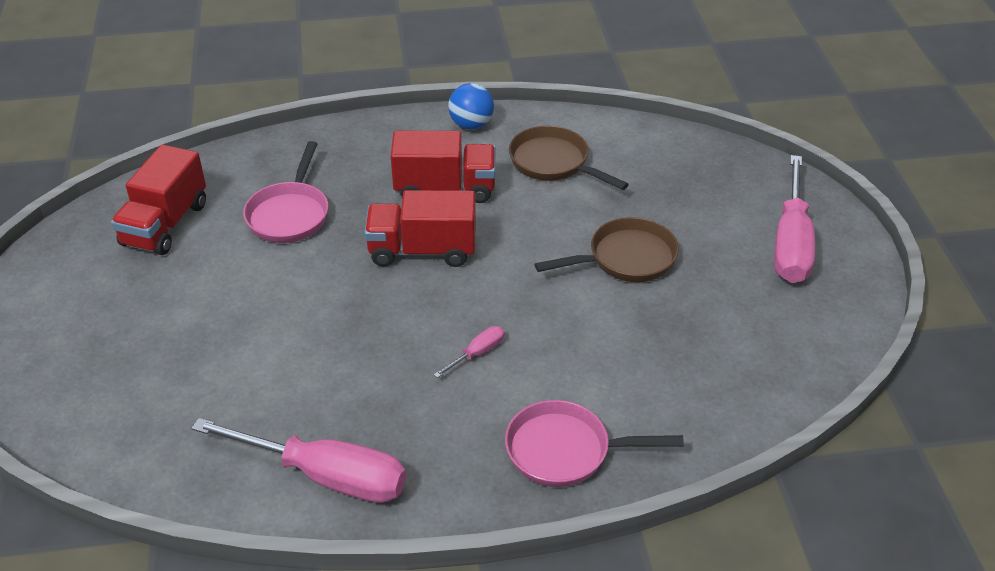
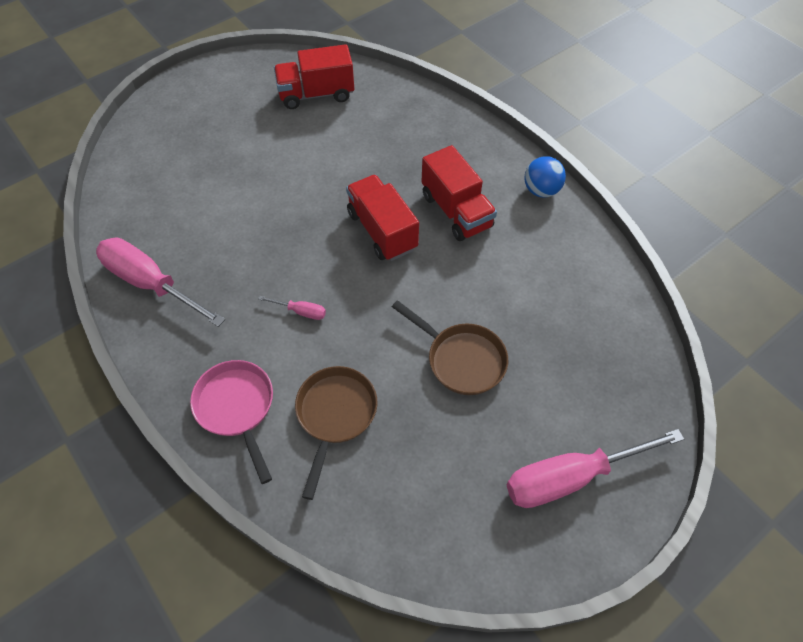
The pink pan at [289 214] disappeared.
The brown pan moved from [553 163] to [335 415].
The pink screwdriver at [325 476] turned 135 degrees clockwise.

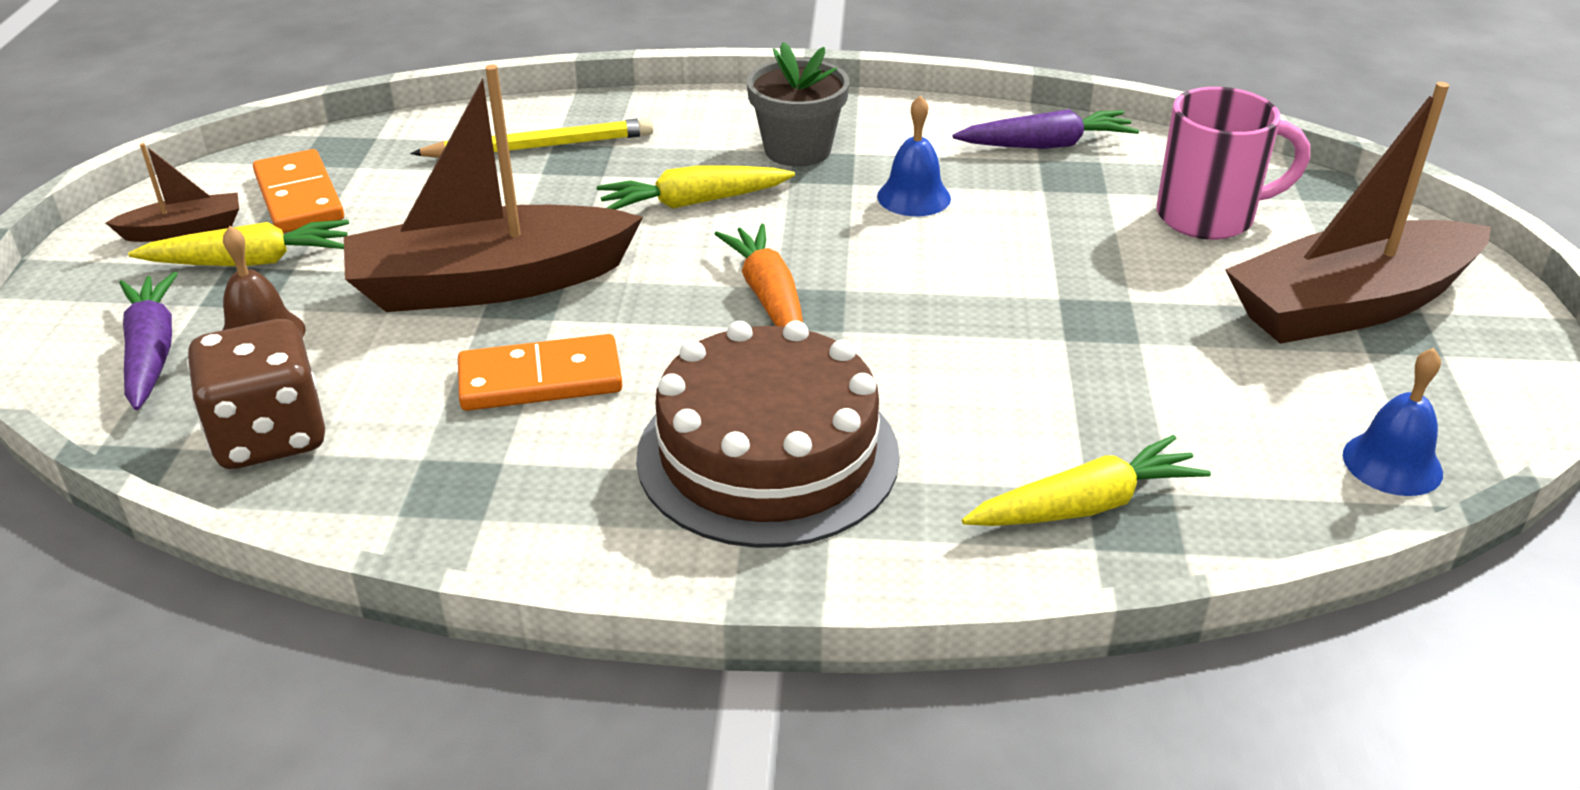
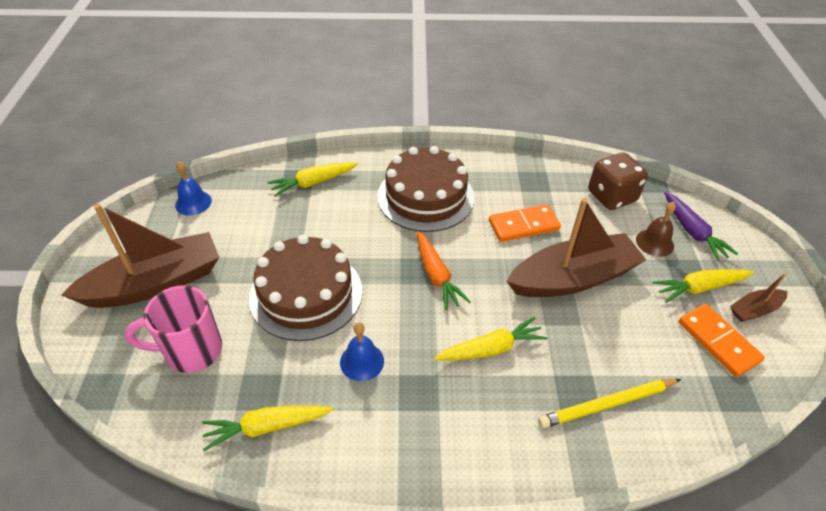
The grey flower pot at [797 150] disappeared.
The brown cake at [306 294] appeared.
The purple carrot at [1046 145] became the yellow carrot at [267 427].

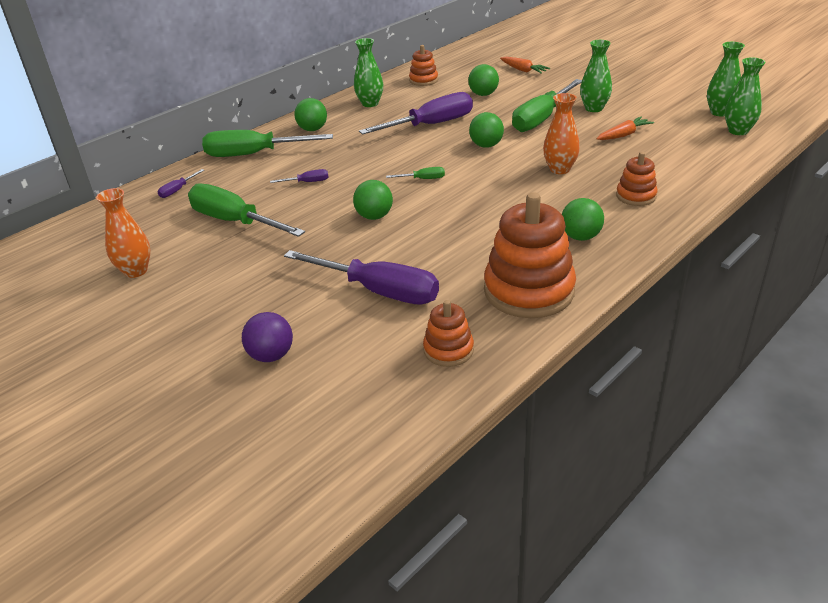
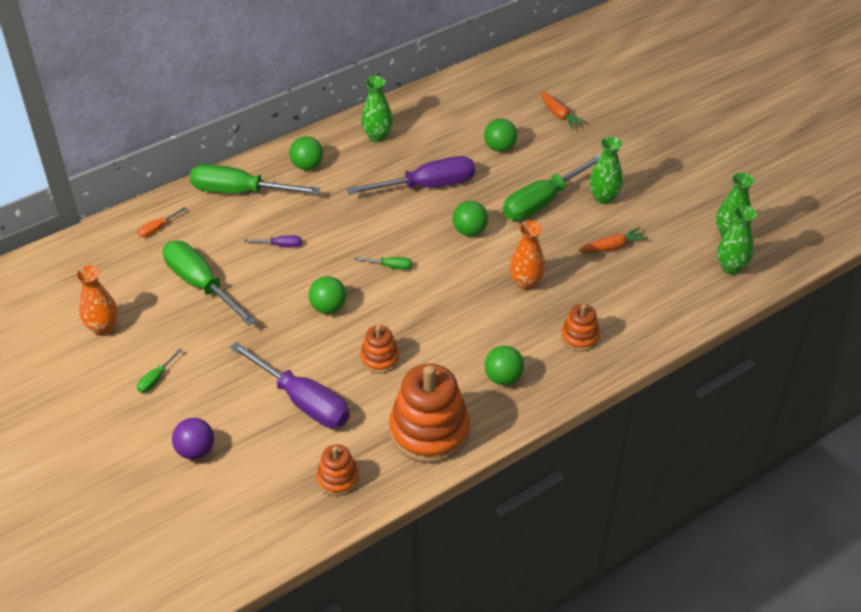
The green screwdriver at [156 379] appeared.
The orange stacking toy moved from [423 80] to [379 358].
The purple screwdriver at [177 190] became the orange screwdriver at [157 229].

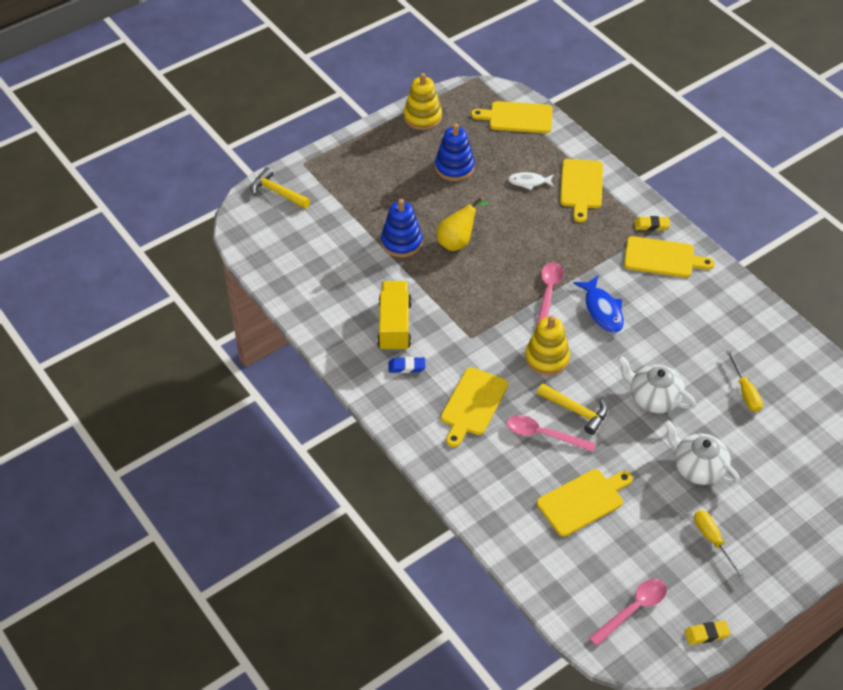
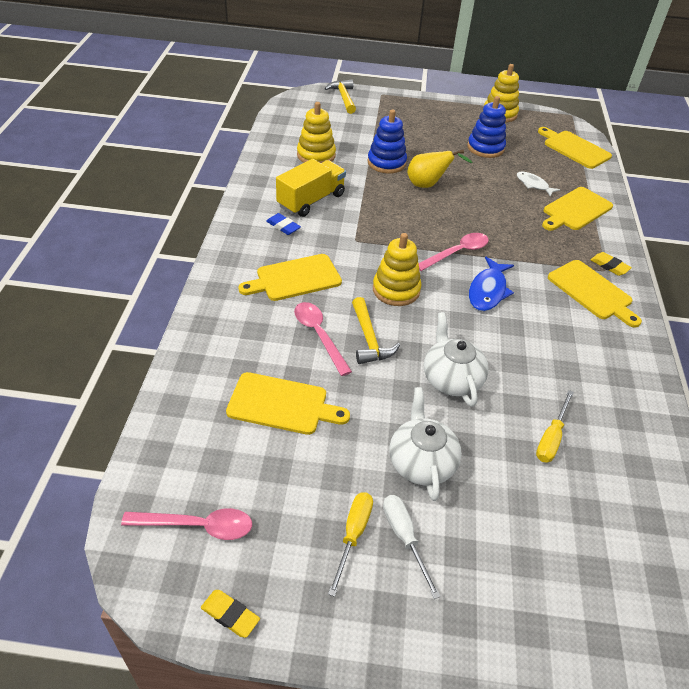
The yellow stacking toy at [316 155] appeared.
The white screwdriver at [404 537] appeared.

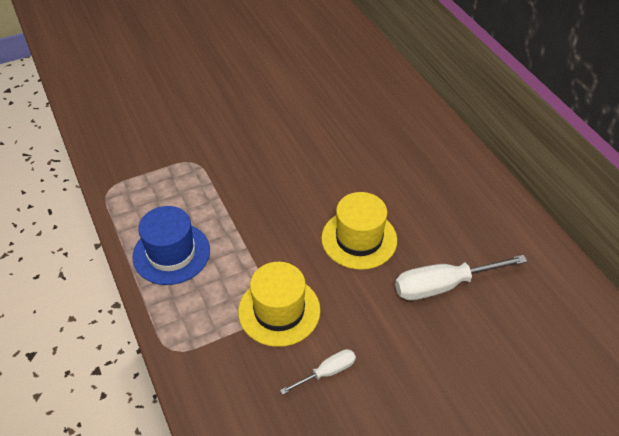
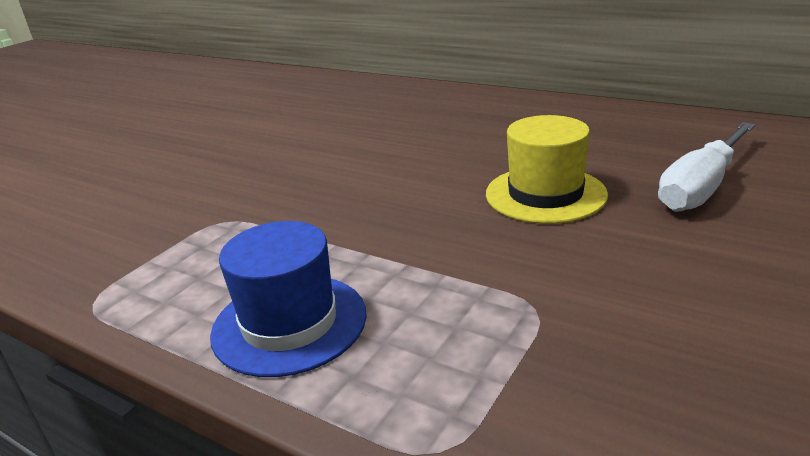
The yellow hat at [279 311] disappeared.
The white screwdriver at [327 372] disappeared.

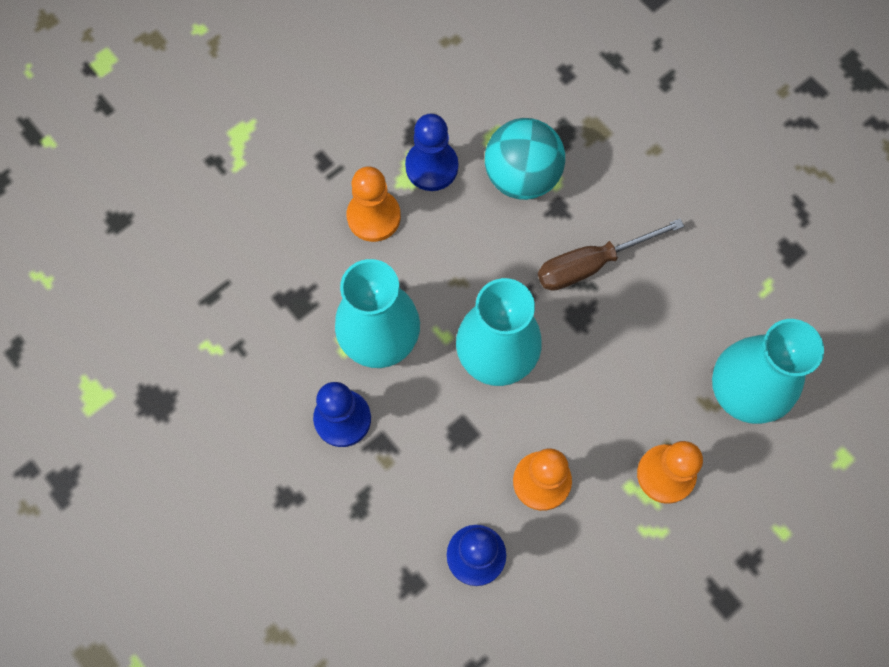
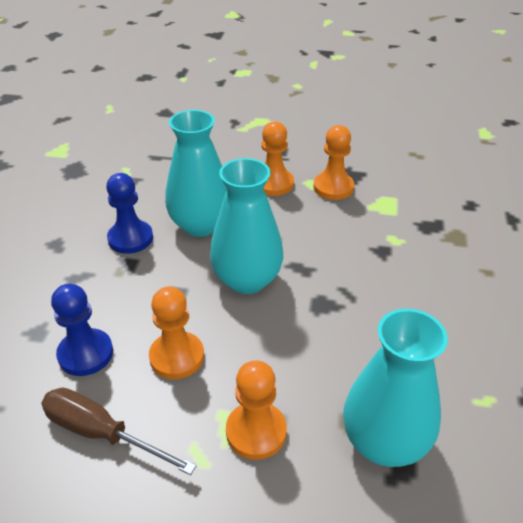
The turquoise ball at [521 176] disappeared.
The brown screwdriver moved from [591 264] to [101 433].
The blue pawn at [431 167] became the orange pawn at [333 187].

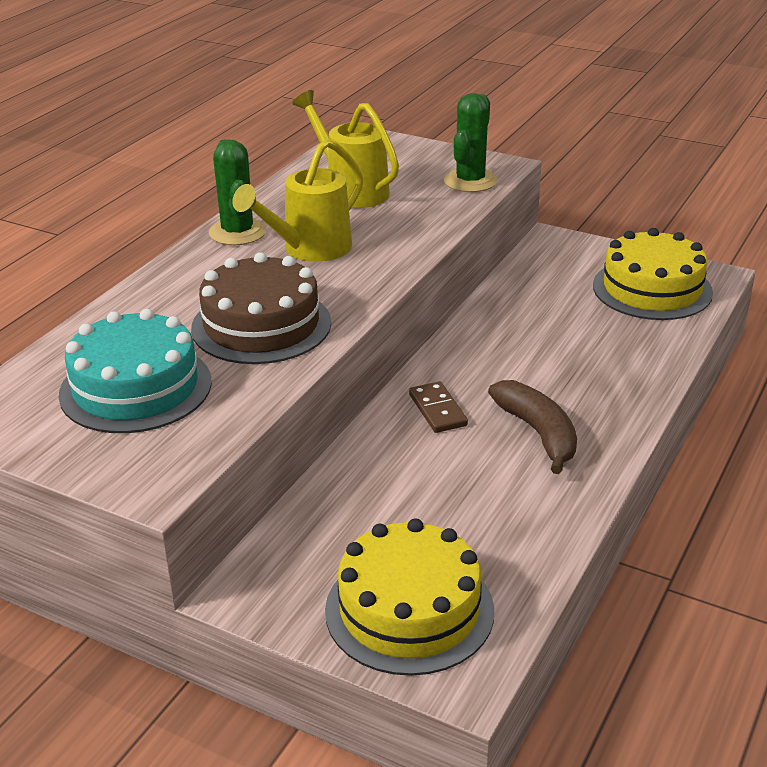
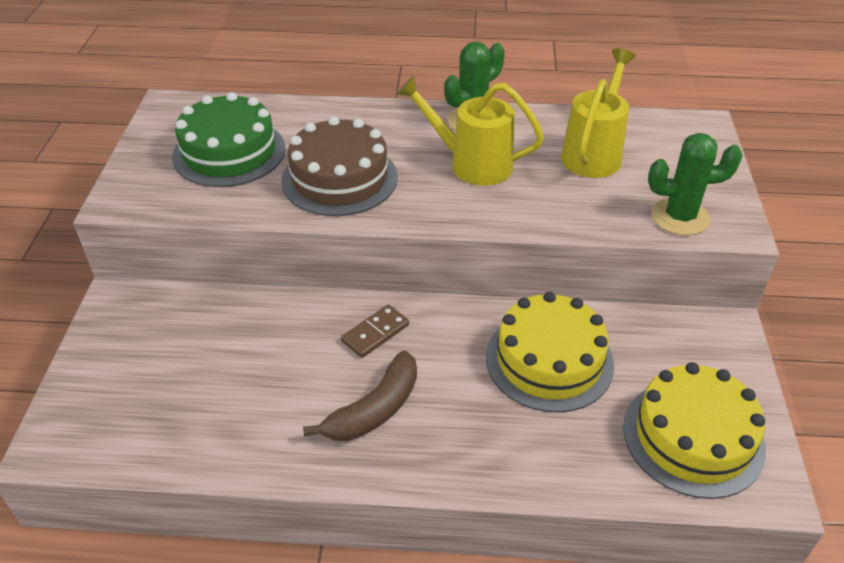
The yellow cake moved from [409 610] to [549 360].
The turquoise cake at [136 388] became the green cake at [229 152].

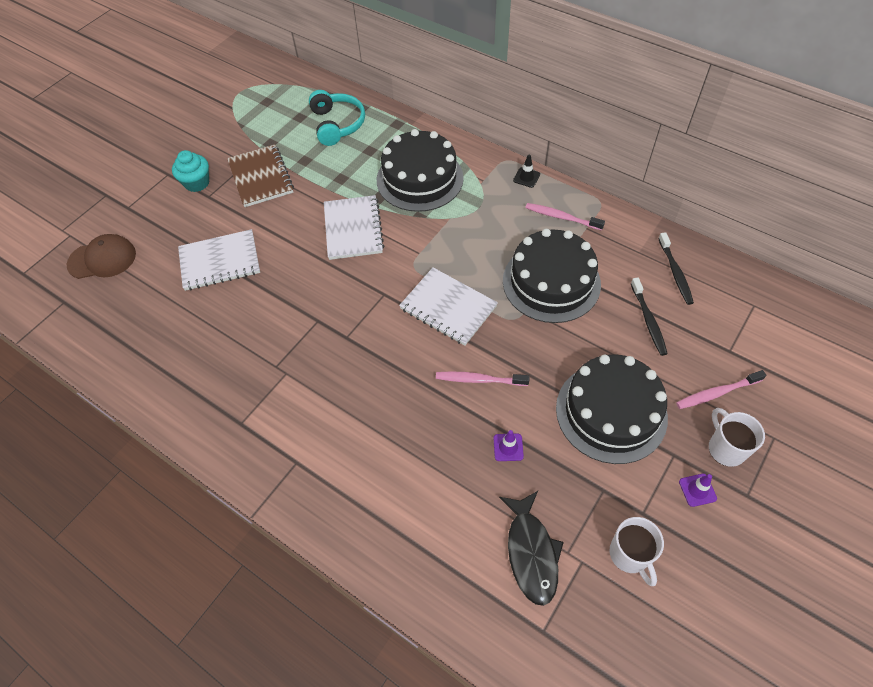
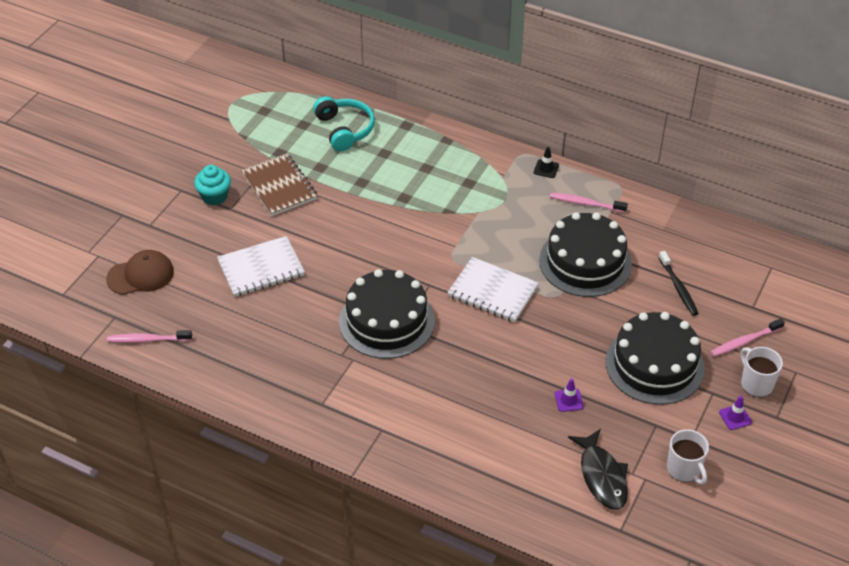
The white notebook at [353 229] disappeared.
The black toothbrush at [675 272] disappeared.
The black cake moved from [419 179] to [387 321].
The pink toothbrush moved from [479 380] to [147 340].

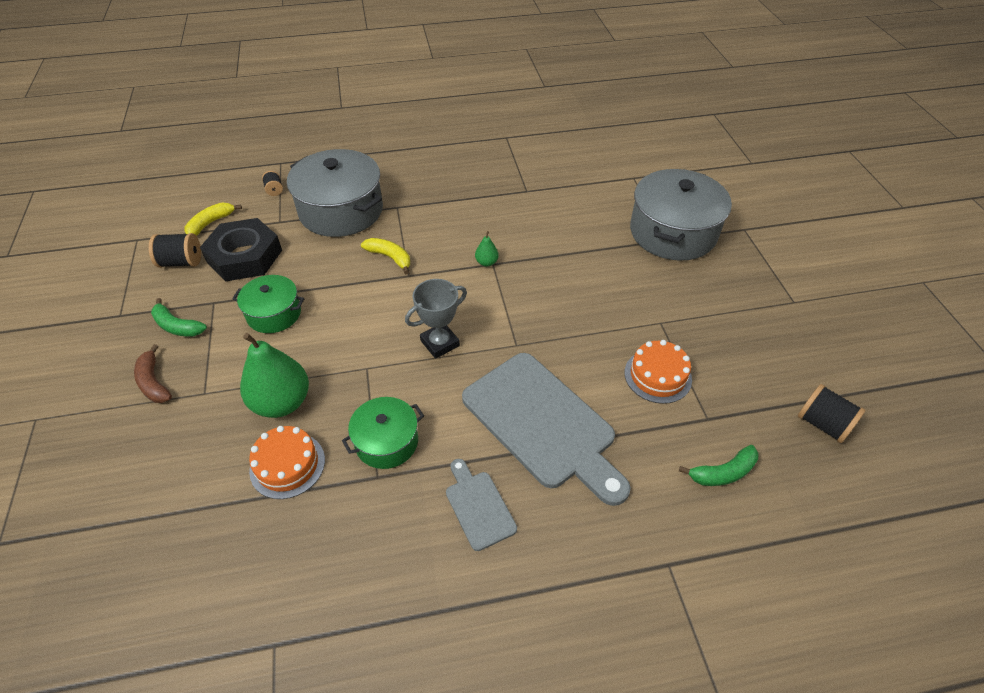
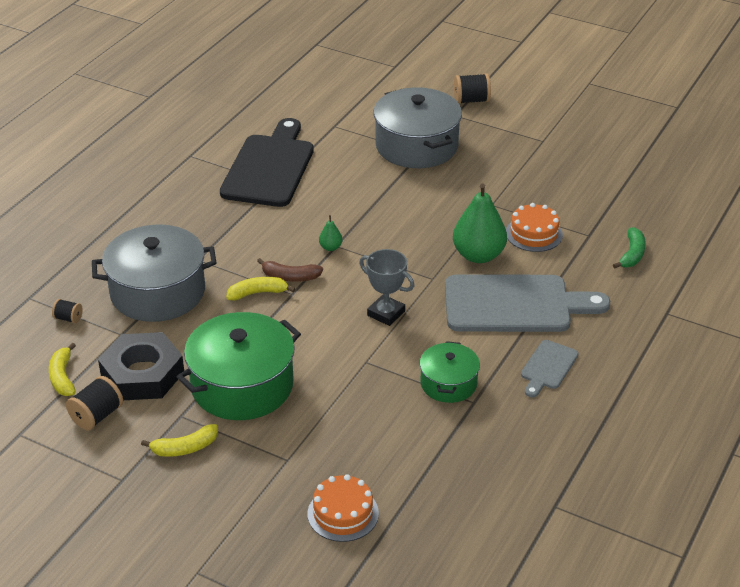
The black cutting board at [270 167] appeared.
The brown banana moved from [153 382] to [290 277].
The green pear moved from [282 402] to [478 255].
The orange cake moved from [287 465] to [343 513].
The black spool moved from [822 424] to [471 100].
The green banana at [177 326] became the yellow banana at [185 448].
The grey trophy at [440 343] turned 60 degrees counterclockwise.
The grey cutting board at [478 506] turned 75 degrees counterclockwise.
The green pot at [274 314] changed to 1.80 times the size.

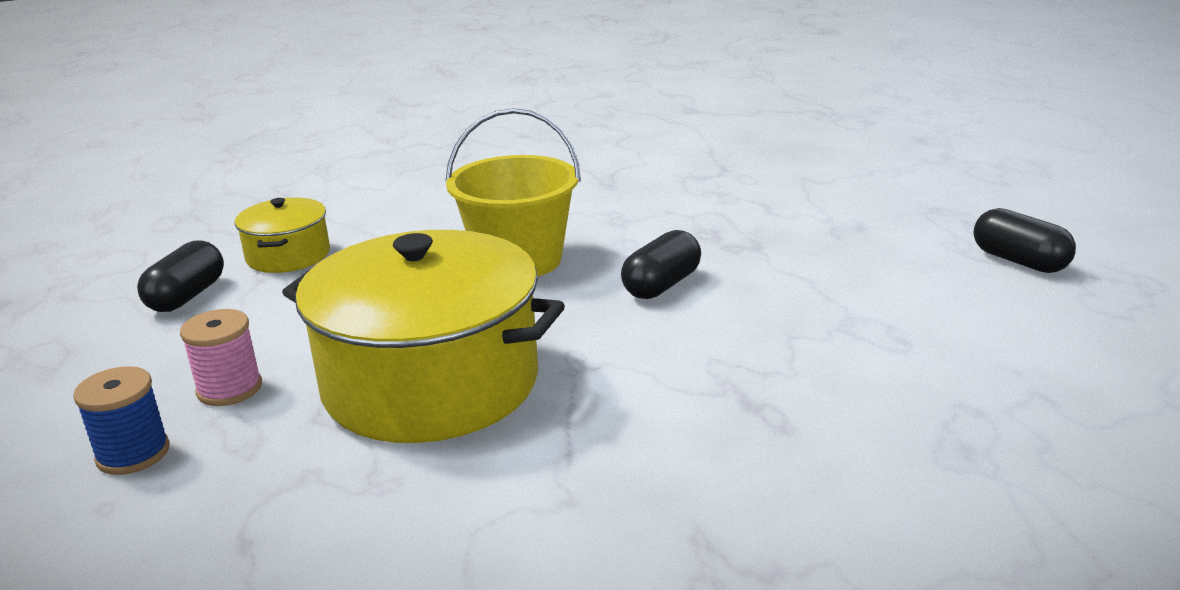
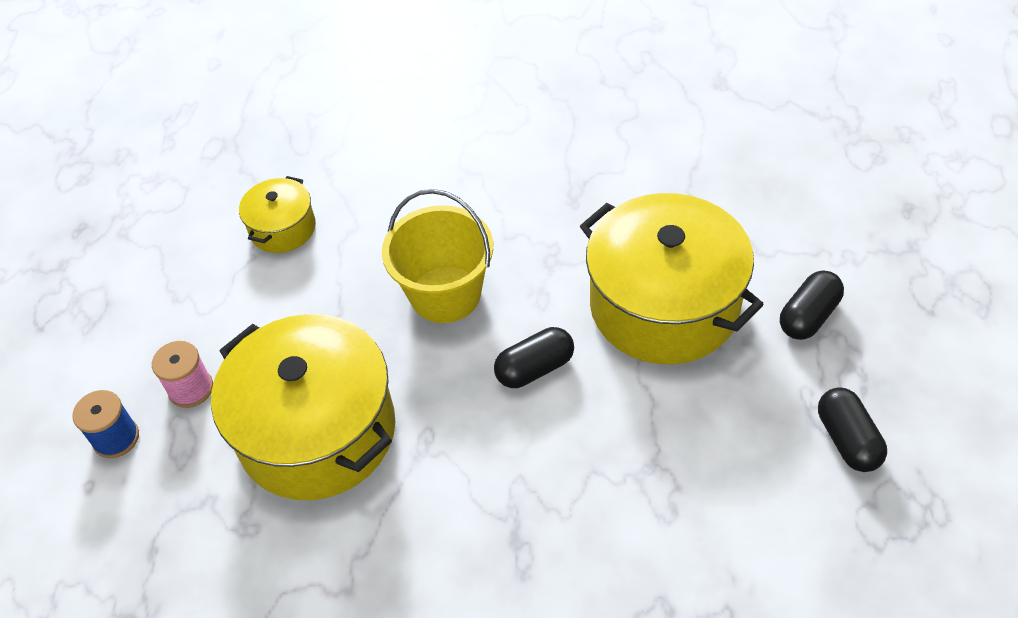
The yellow pot at [664 305] appeared.
The black capsule moved from [187 296] to [808 316].

